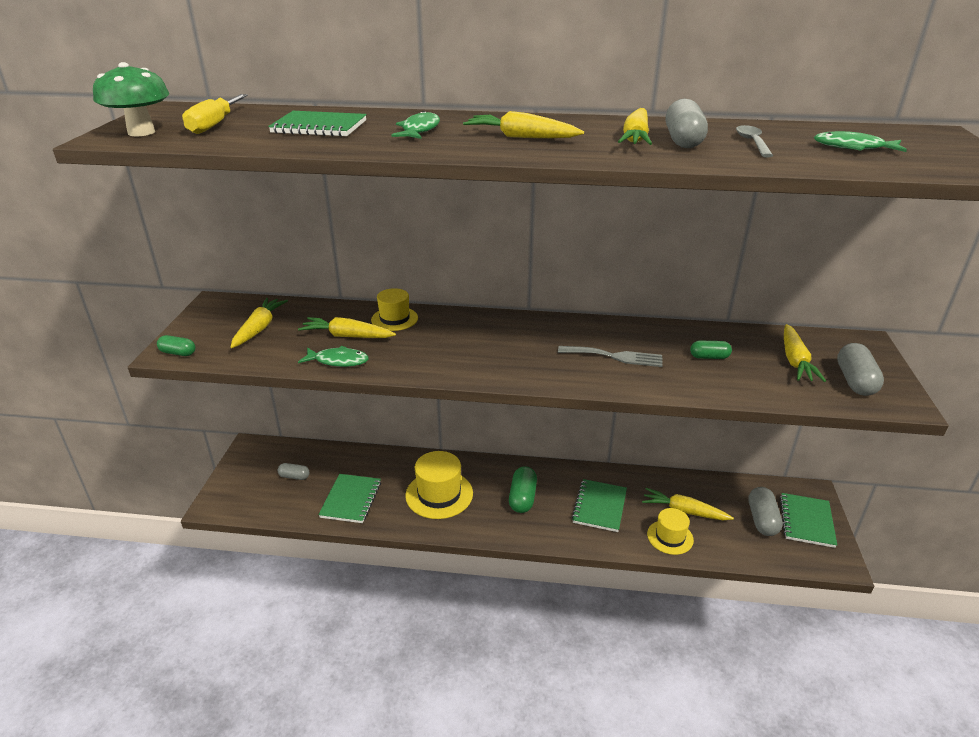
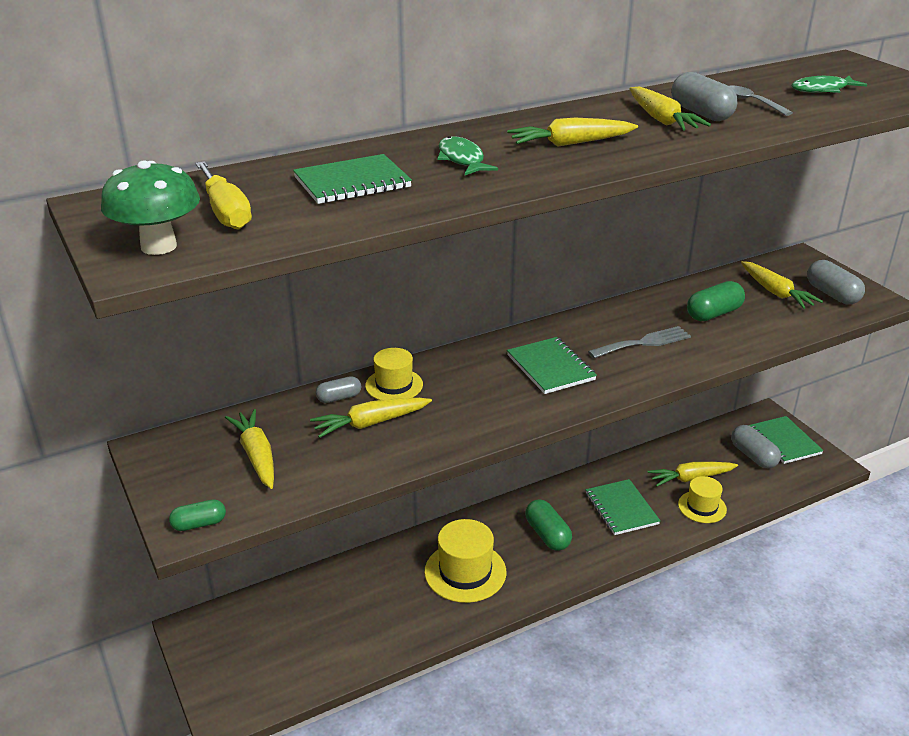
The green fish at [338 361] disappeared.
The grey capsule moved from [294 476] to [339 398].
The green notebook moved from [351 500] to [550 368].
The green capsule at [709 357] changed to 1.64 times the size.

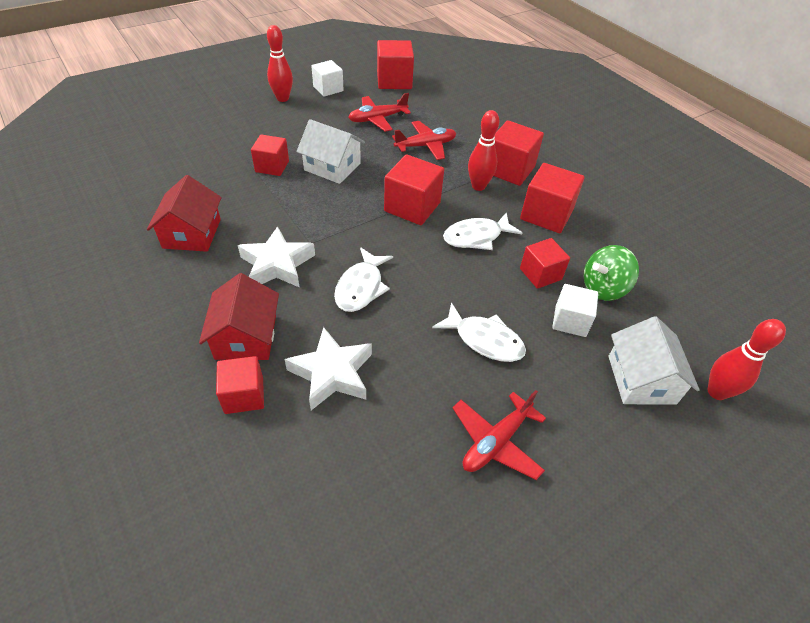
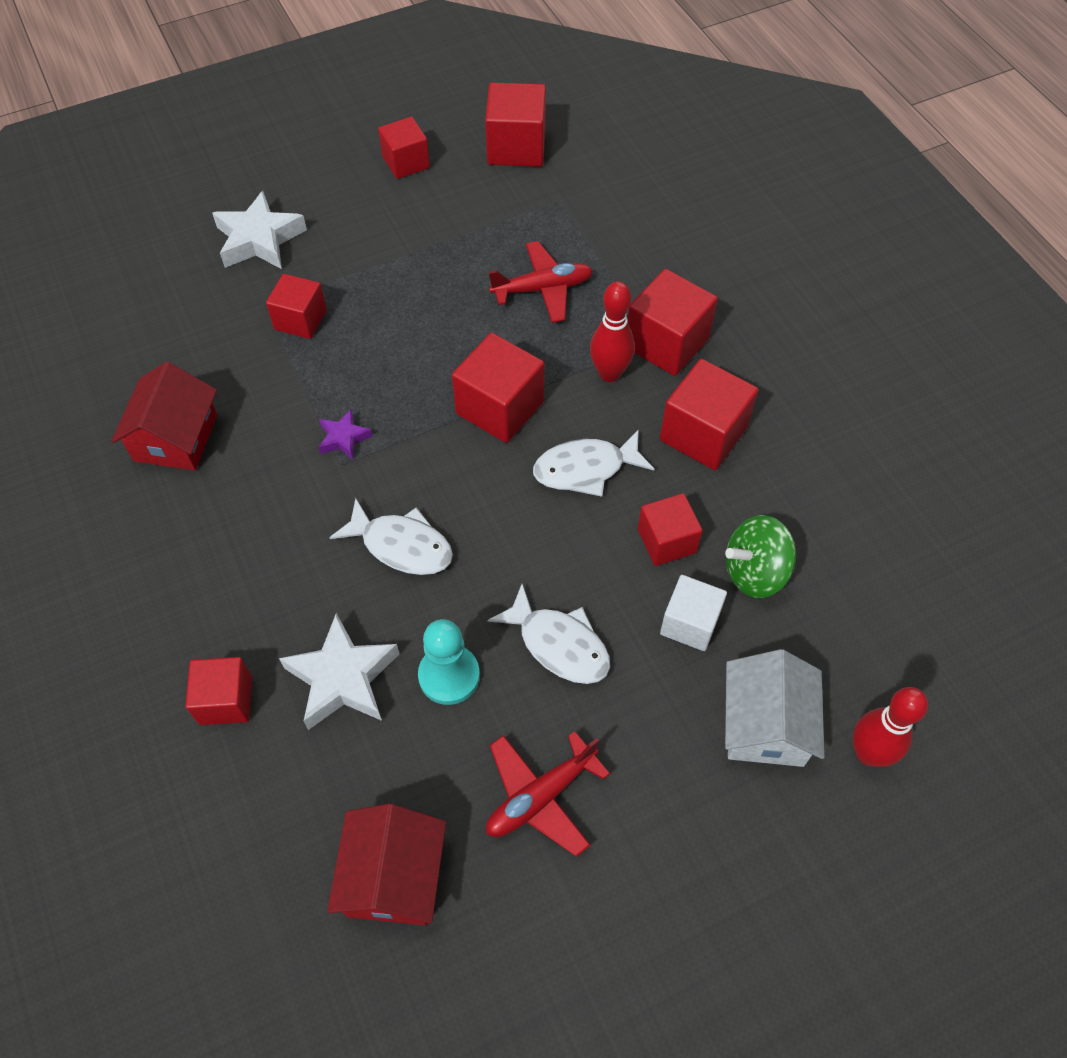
The red bowling pin at [282 98] disappeared.
The white house at [332 167] disappeared.
The red plane at [377 119] disappeared.
The purple star at [344 438] appeared.
The turquoise pawn at [449 675] appeared.
The red house moved from [246 337] to [393 876].
The white star moved from [277 264] to [259 239].
The white cube at [328 89] became the red cube at [406 162].
The white fish at [361 287] turned 90 degrees counterclockwise.

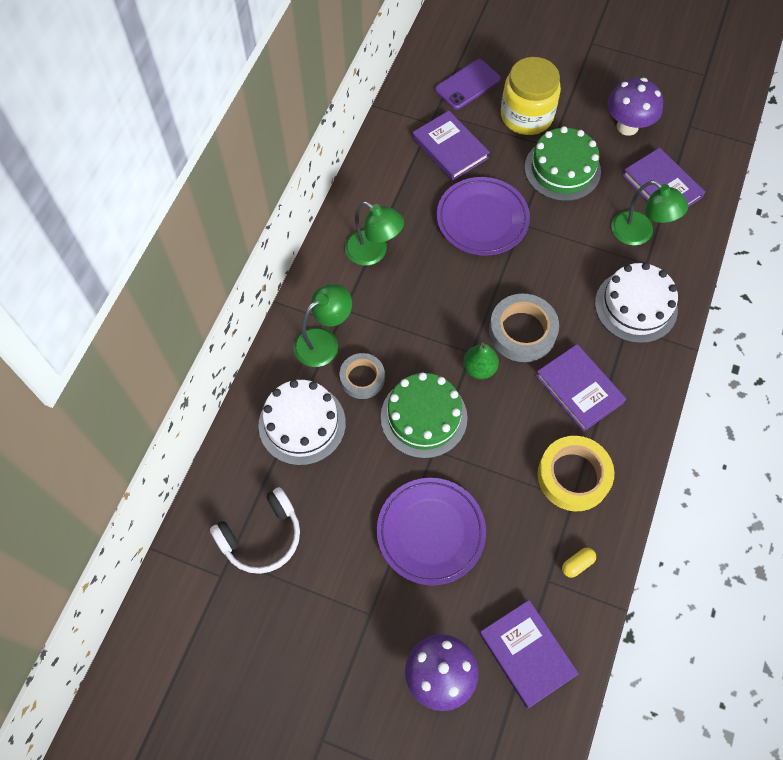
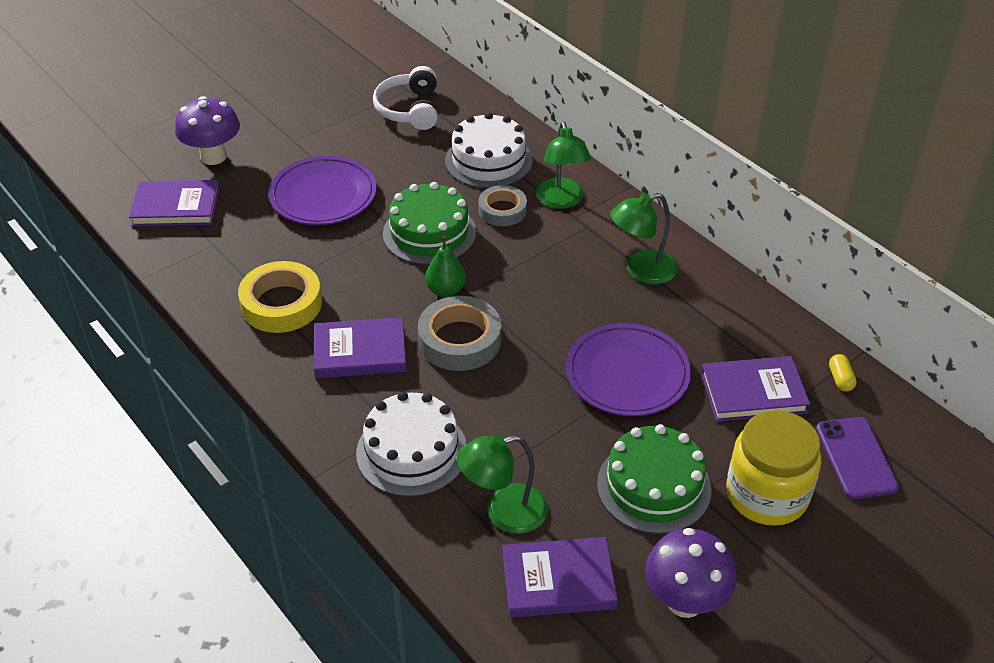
The yellow capsule moved from [577 564] to [840 379].

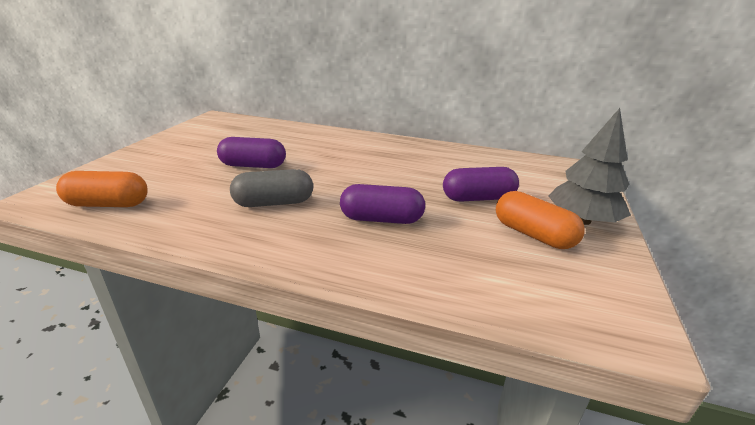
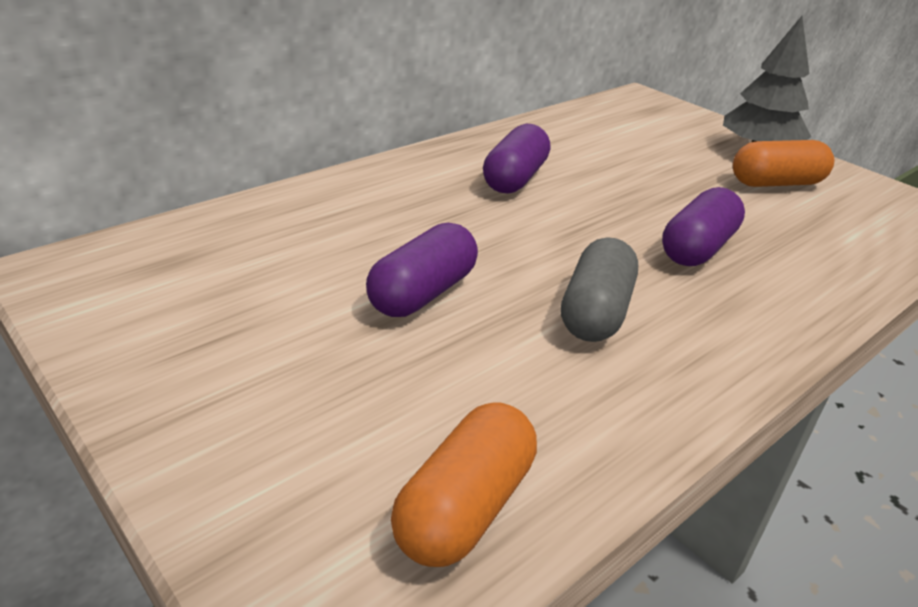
The purple capsule moved from [478 198] to [515 178].

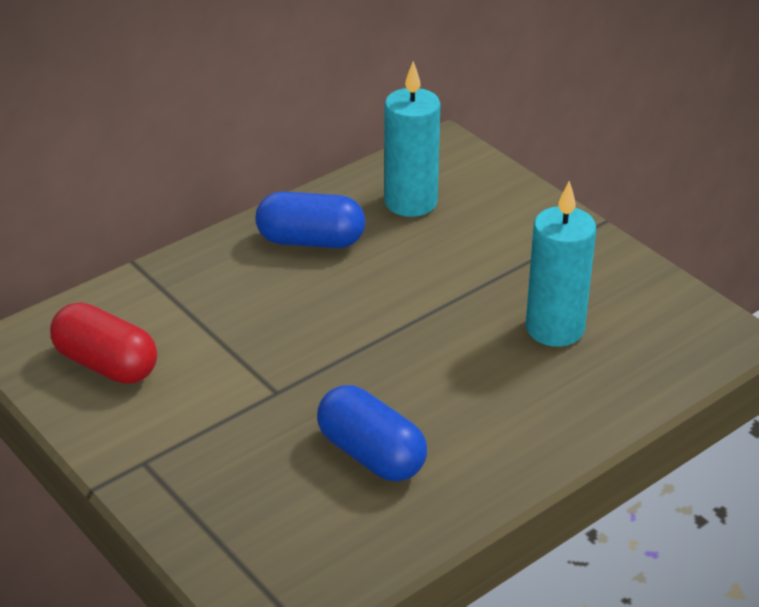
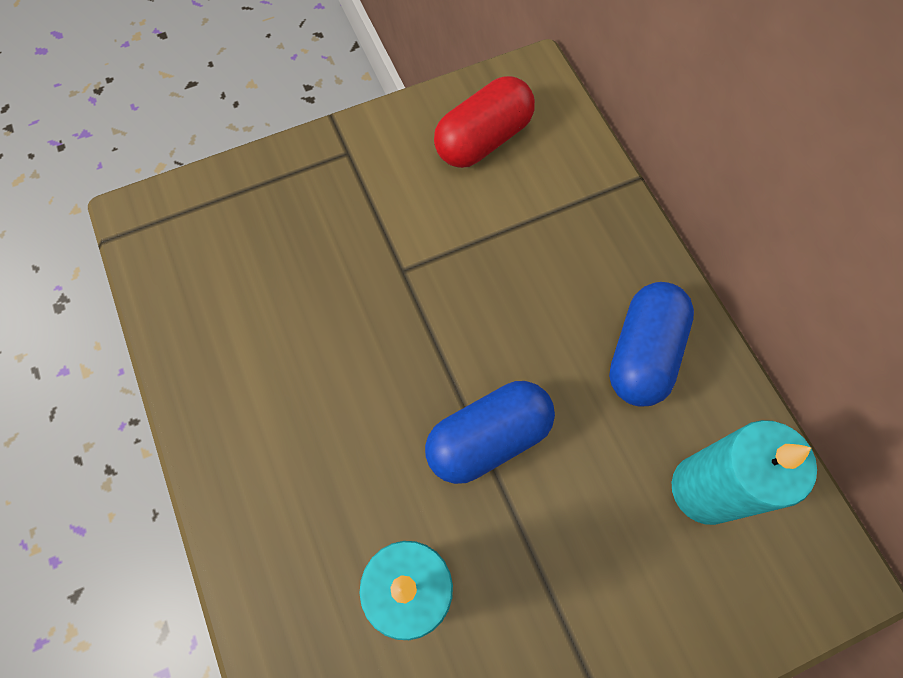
The blue capsule moved from [371 454] to [488 438].

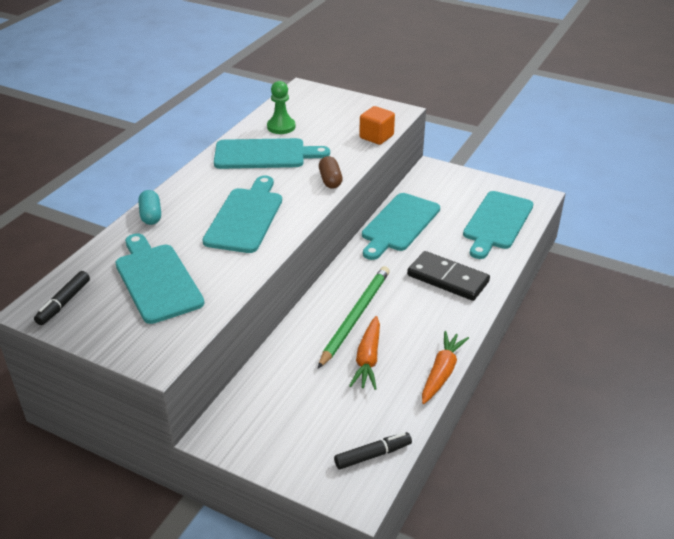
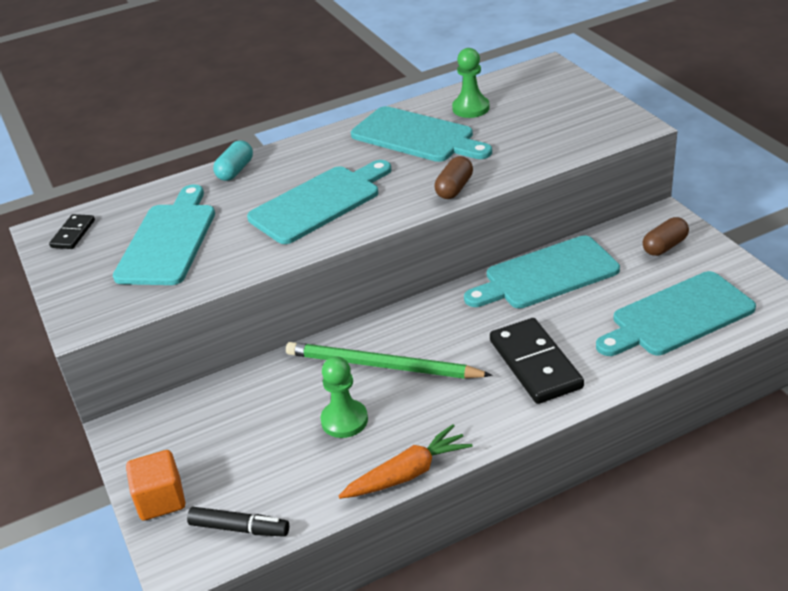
The brown capsule at [664 246] appeared.
The orange cube moved from [376 137] to [161 500].
The black marker at [64 303] was replaced by the black domino at [73 234].
The orange carrot at [368 359] was replaced by the green pawn at [344 420].
The green pencil at [355 316] turned 135 degrees counterclockwise.

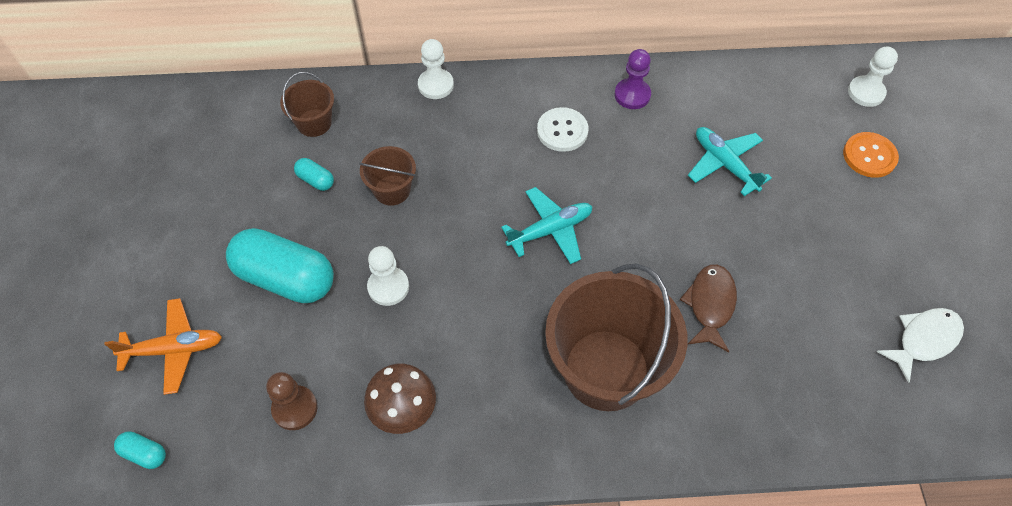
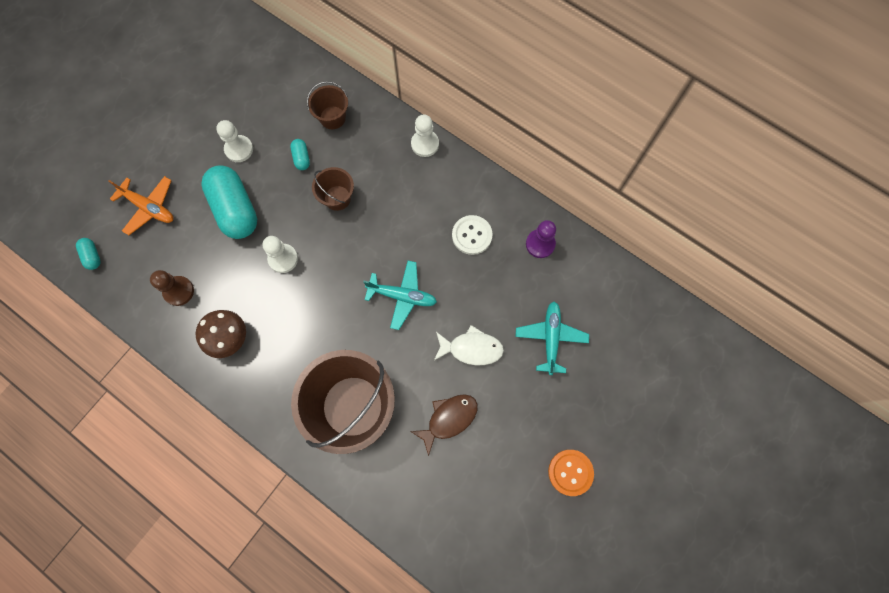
The orange button moved from [869 156] to [570 472].
The white pawn moved from [866 92] to [239 149].
The white fish moved from [924 340] to [471 348].

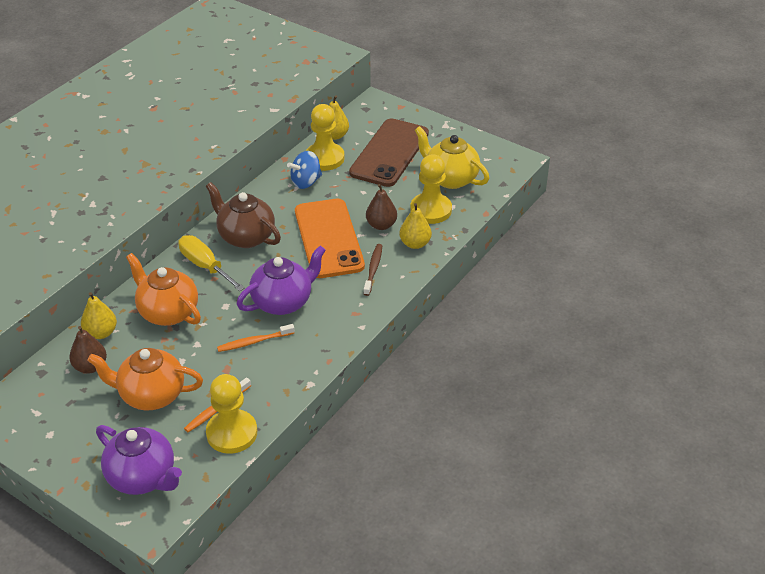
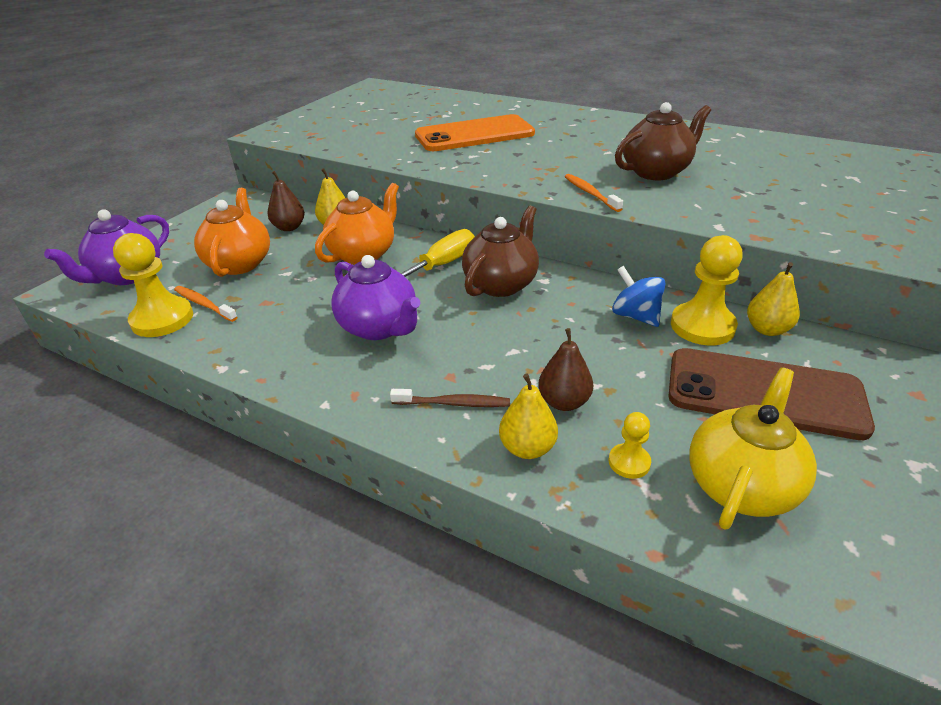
The brown teapot at [656 172] appeared.
The orange toothbrush moved from [254 342] to [590 193].
The orange phone moved from [328 238] to [474 134].
The yellow pawn at [431 210] changed to 0.52 times the size.

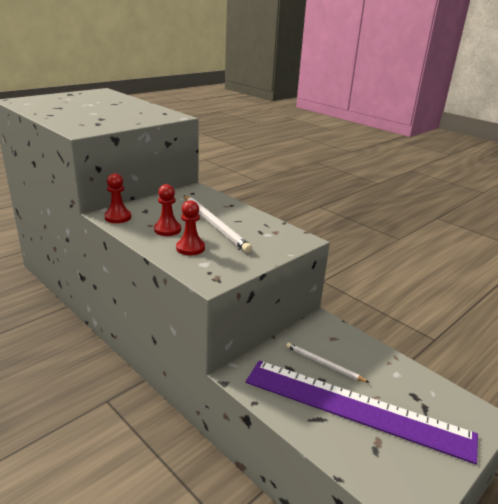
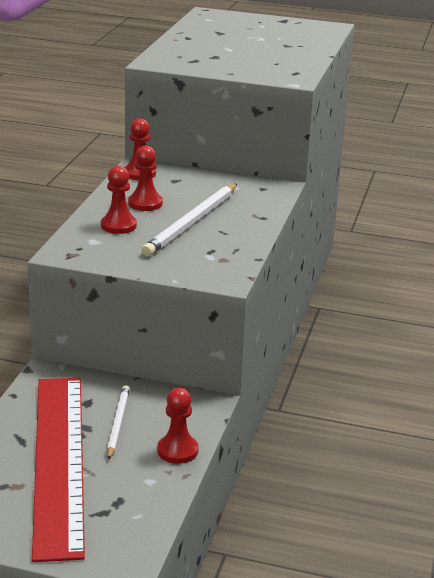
The red pawn at [177 451] appeared.
The purple ruler at [355 408] became the red ruler at [58 461].

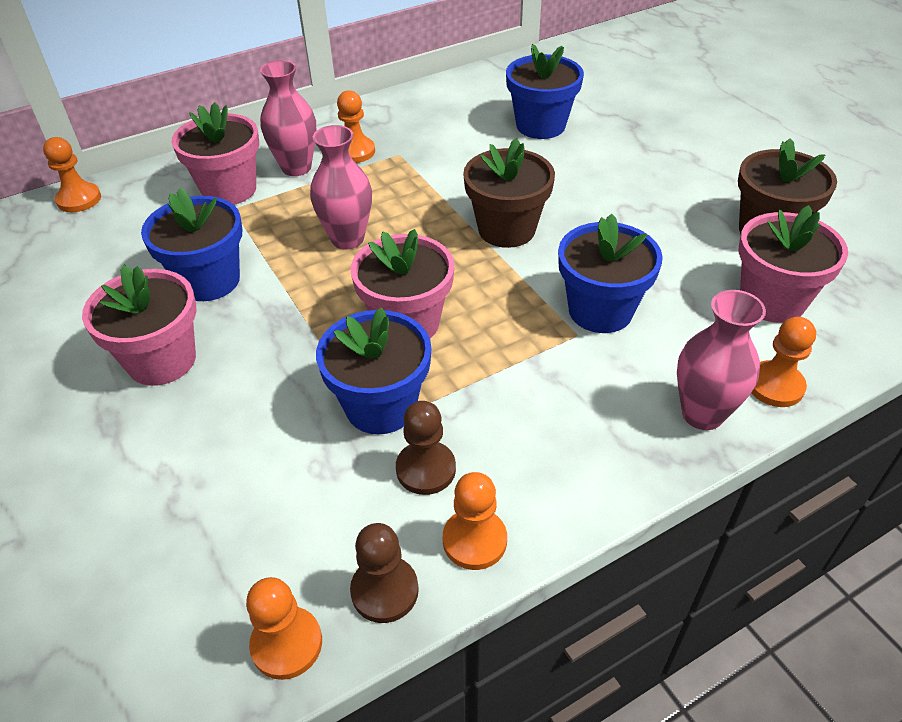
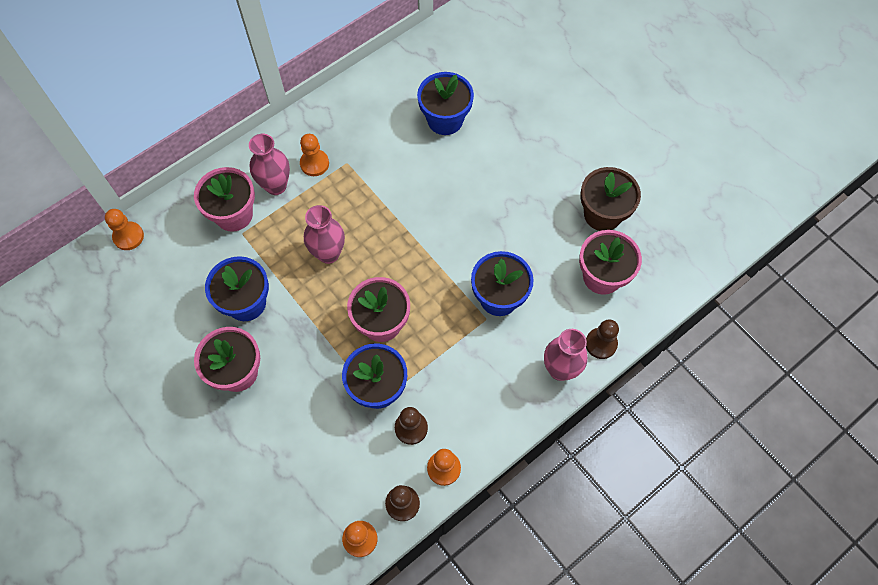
The brown flower pot at [506 229] disappeared.
The orange pawn at [775 386] became the brown pawn at [601 344].

